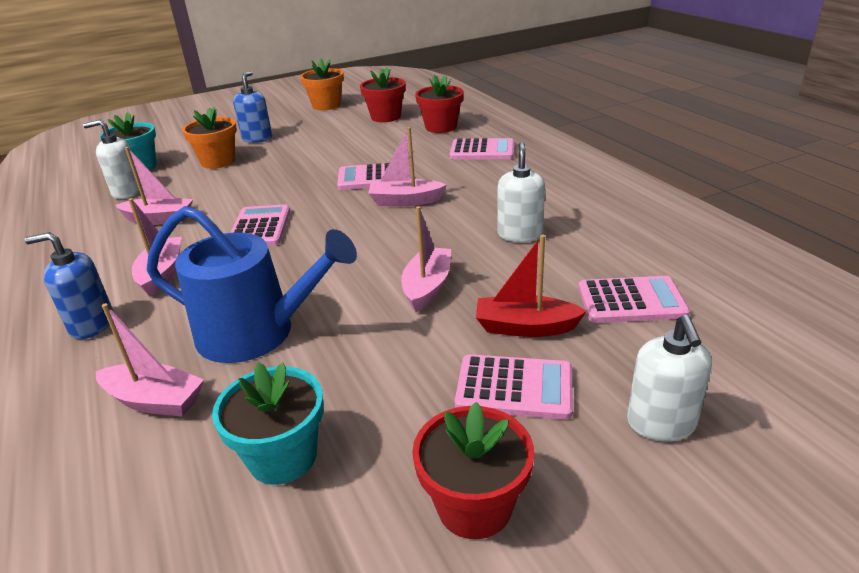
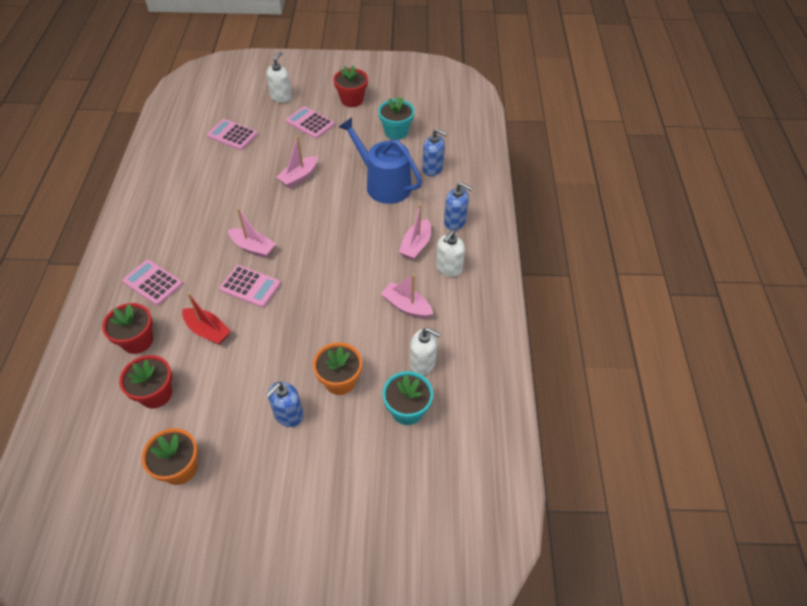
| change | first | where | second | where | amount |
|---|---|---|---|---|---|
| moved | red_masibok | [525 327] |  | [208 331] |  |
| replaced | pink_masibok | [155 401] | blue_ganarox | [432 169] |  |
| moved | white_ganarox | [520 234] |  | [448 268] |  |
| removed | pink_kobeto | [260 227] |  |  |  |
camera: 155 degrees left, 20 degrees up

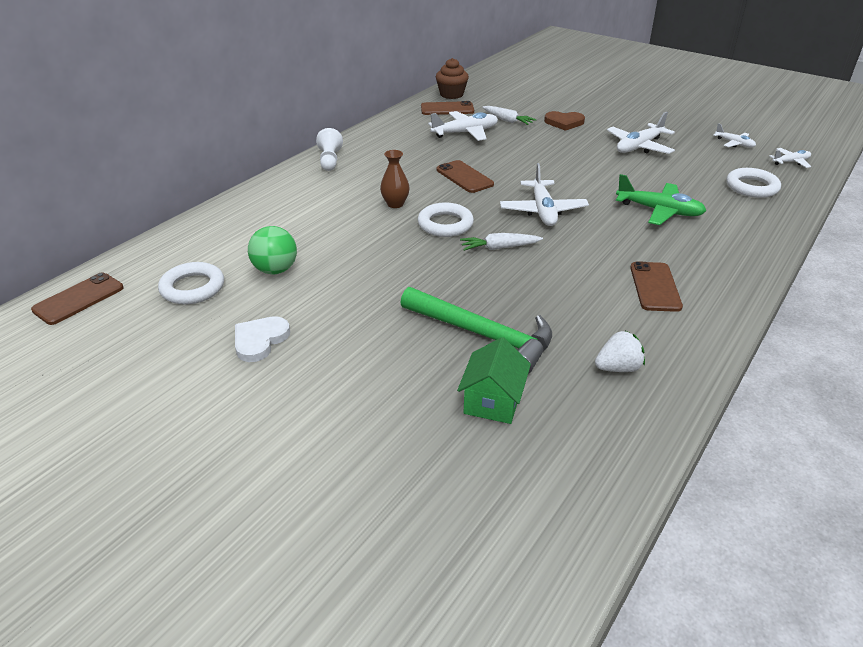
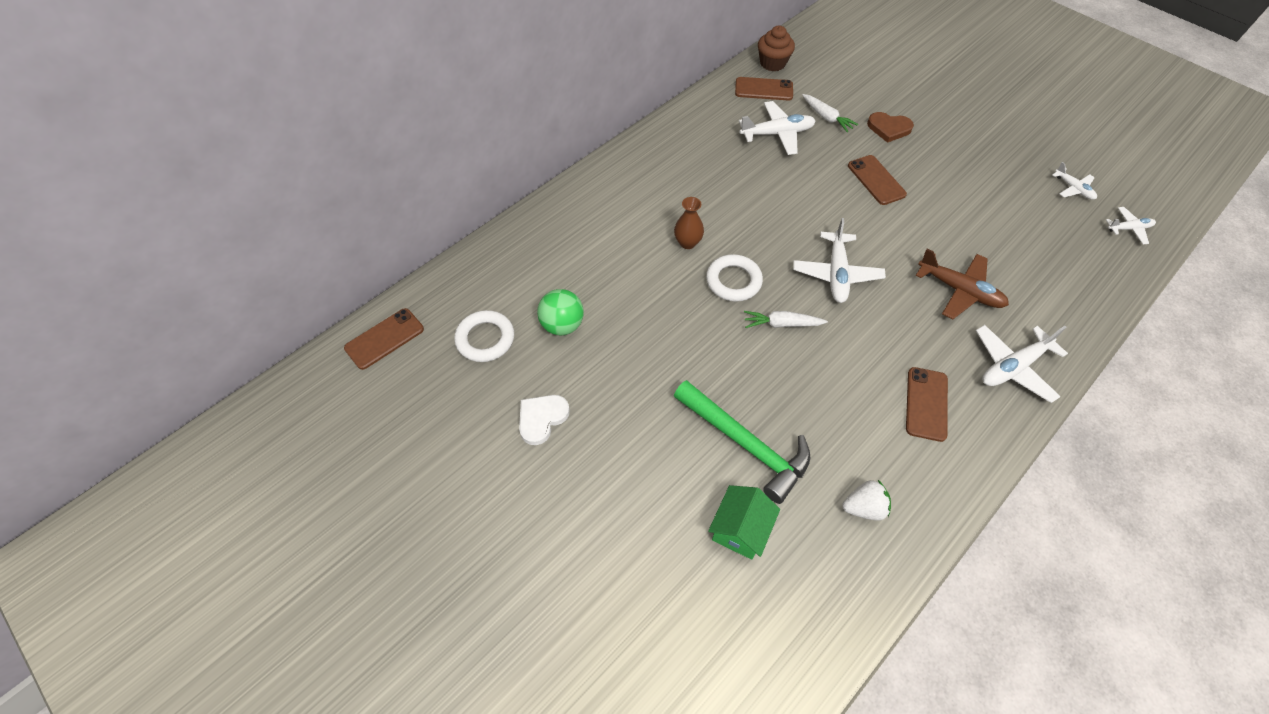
| change | first | where | second | where | amount |
|---|---|---|---|---|---|
| moved | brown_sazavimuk | [464 177] |  | [876 180] |  |
| recoloured | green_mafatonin | [659 211] | brown_mafatonin | [959 290] |  |
| moved | white_mafatonin | [639 147] |  | [1013 367] |  |
| removed | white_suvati | [330 160] |  |  |  |
| removed | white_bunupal | [751 187] |  |  |  |
camera: 10 degrees right, 20 degrees up

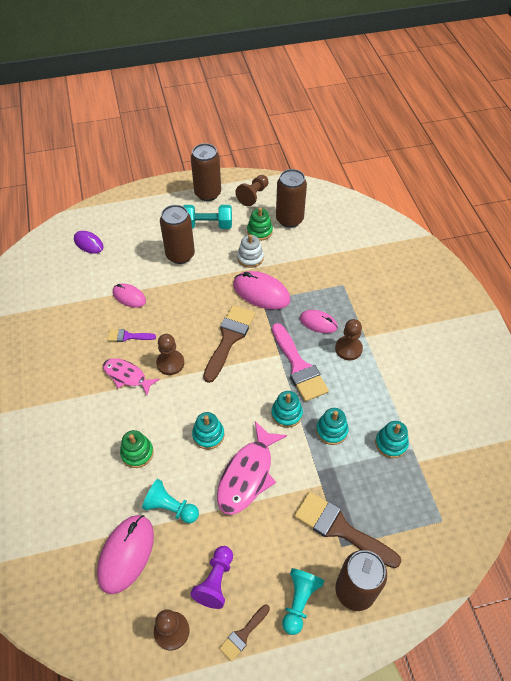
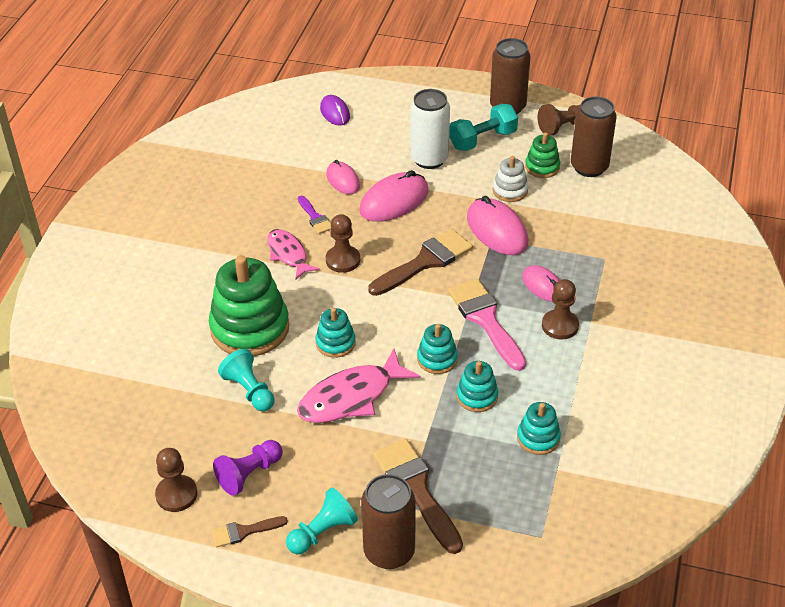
| change | first | where | second | where | amount |
|---|---|---|---|---|---|
| resized | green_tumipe | [137 453] |  | [250 328] | x2.00 |
| turned | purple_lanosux | [128 336] |  | [315 217] | 150 degrees counterclockwise |
| moved | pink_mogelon | [126 554] |  | [394 201] |  |
| recoloured | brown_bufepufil | [180 255] | white_bufepufil | [429 159] |  |
| turned | pink_lanosux | [298 366] |  | [485 320] | 150 degrees clockwise |
| turned | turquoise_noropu | [207 225] |  | [483 140] | 60 degrees counterclockwise |
camera: 30 degrees right, 10 degrees down

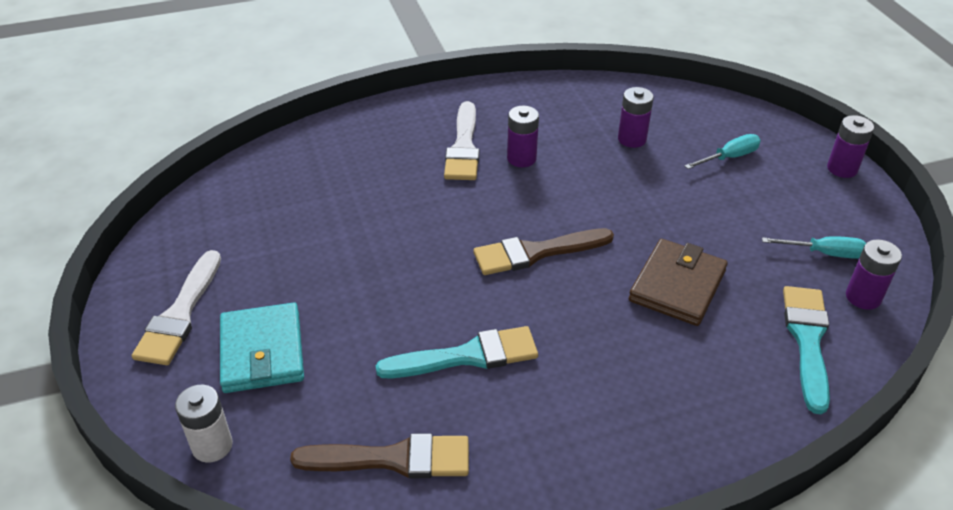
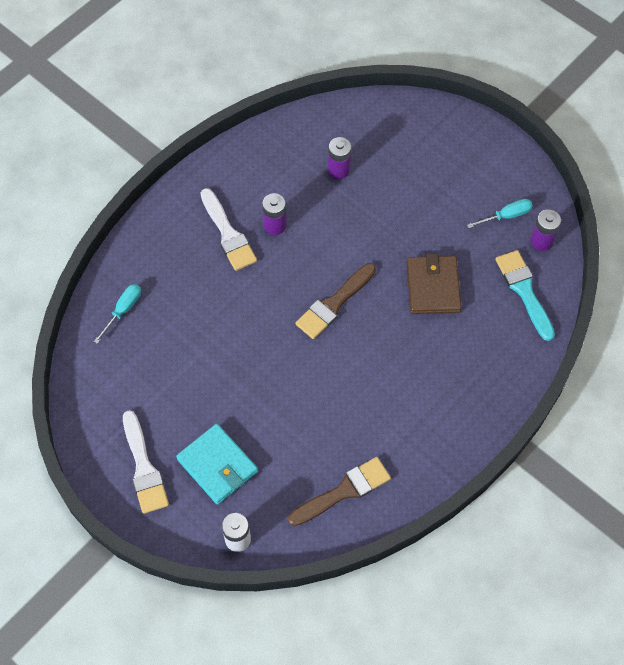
| change | first | where | second | where | amount |
|---|---|---|---|---|---|
| moved | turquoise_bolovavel | [729 157] |  | [123 310] |  |
| removed | turquoise_lanosux | [467 356] |  |  |  |
| removed | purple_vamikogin | [842 169] |  |  |  |
camera: 30 degrees left, 20 degrees up

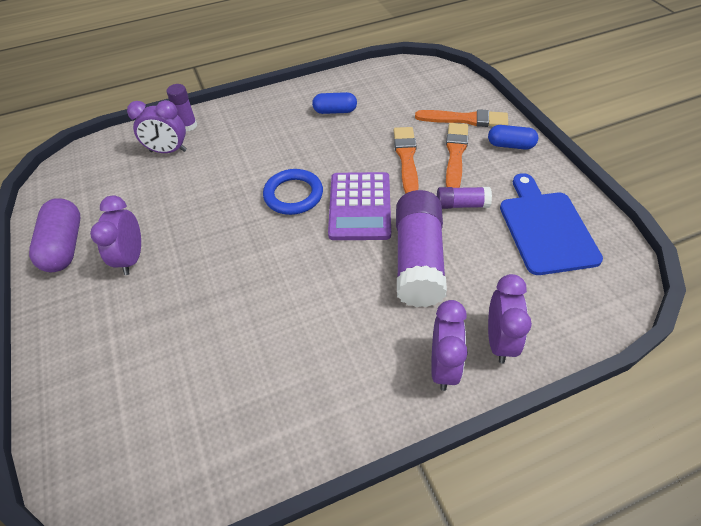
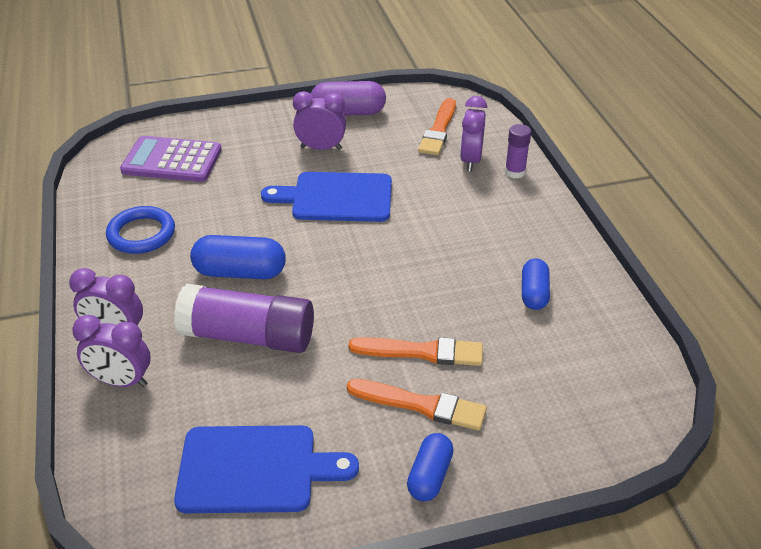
| change | first | where | second | where | amount |
|---|---|---|---|---|---|
| moved | blue_bunupal | [293 195] |  | [141 234] |  |
| moved | purple_kobeto | [360 206] |  | [172 160] |  |
| added |  |  | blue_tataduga | [240 272] |  |
| added |  |  | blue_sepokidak | [336 197] |  |
| moved | orange_lanosux | [465 119] |  | [438 130] |  |
| removed | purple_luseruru | [462 204] |  |  |  |
camera: 95 degrees right, 10 degrees down

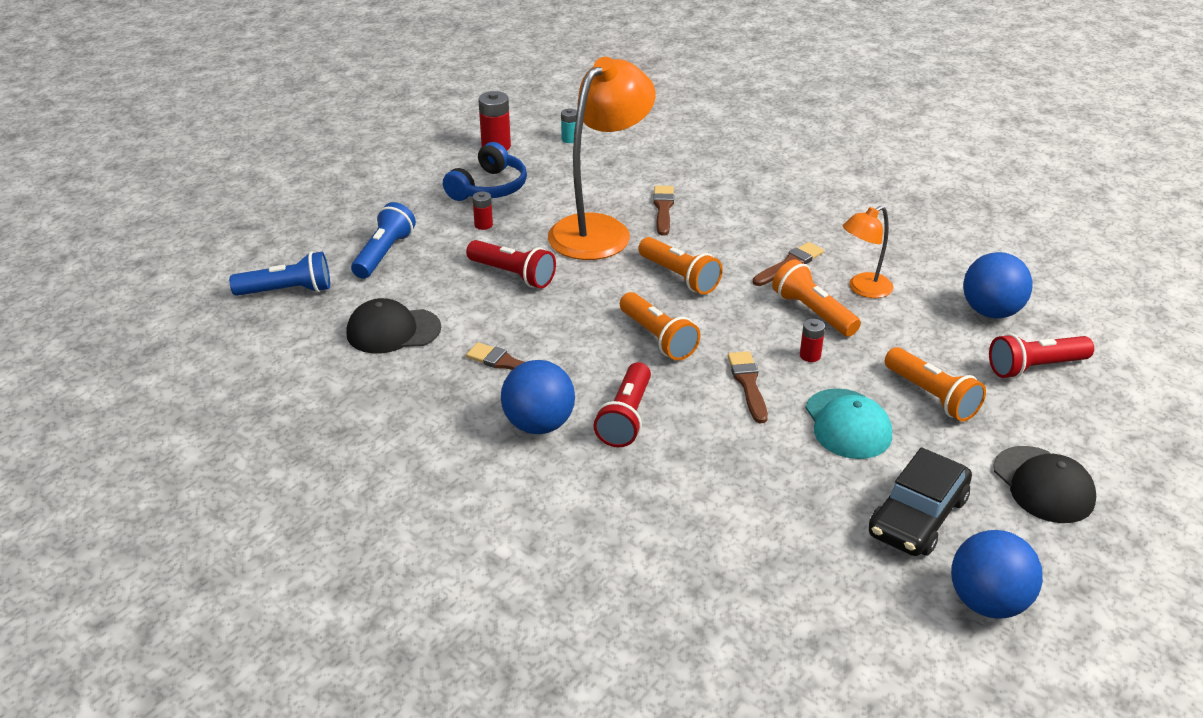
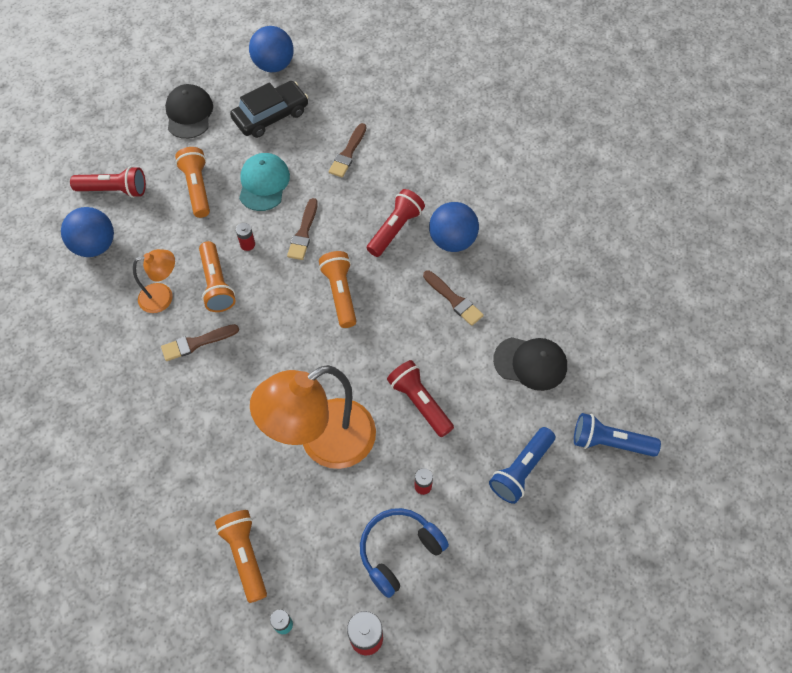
| change | first | where | second | where | amount |
|---|---|---|---|---|---|
| moved | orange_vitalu | [679 277] |  | [245 555] |  |
| moved | brown_lanosux | [663 208] |  | [348 153] |  |
camera: 160 degrees left, 25 degrees up

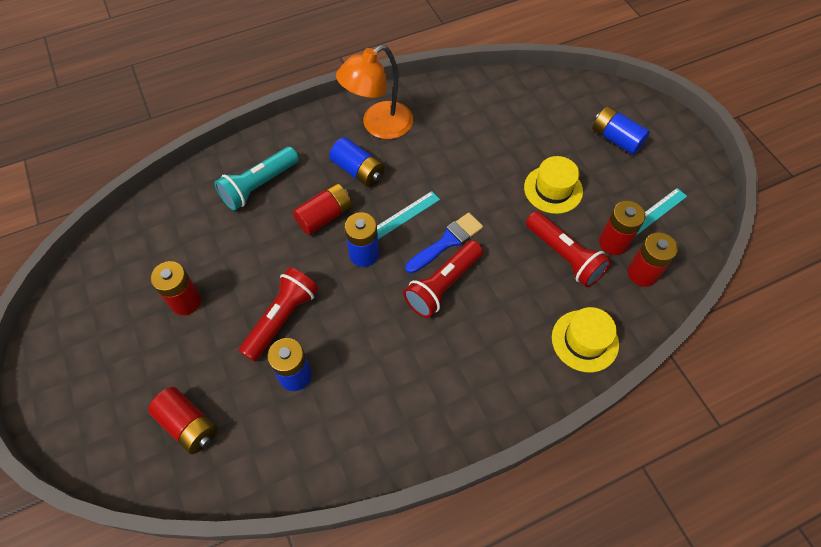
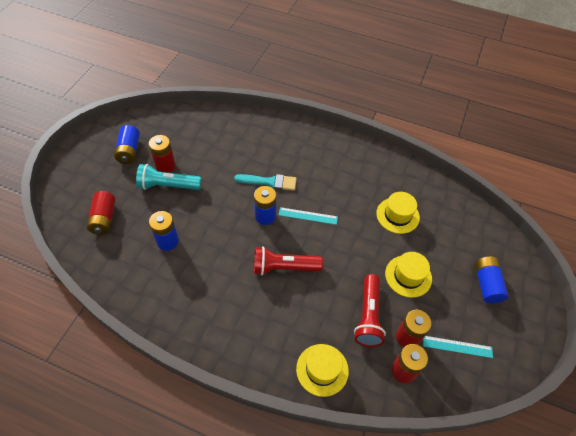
| change | first | where | second | where | amount |
|---|---|---|---|---|---|
| moved | blue_vamikogin | [358 171] |  | [129 151] |  |
| moved | turquoise_vitalu | [259 185] |  | [168 185] |  |
| replaced | red_vamikogin | [324 216] | turquoise_lanosux | [269 182] |  |
| added |  |  | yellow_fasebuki | [397 215] |  |
| removed | red_vitalu | [282 319] |  |  |  |
| removed | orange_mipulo | [379 126] |  |  |  |
| removed | blue_lanosux | [447 242] |  |  |  |
camera: 45 degrees right, 5 degrees down

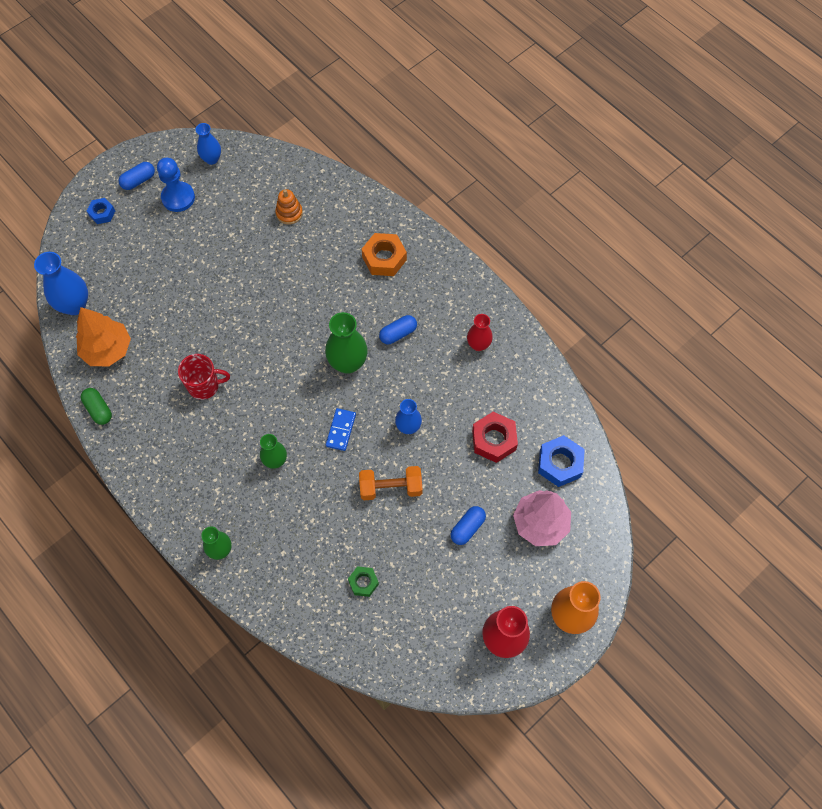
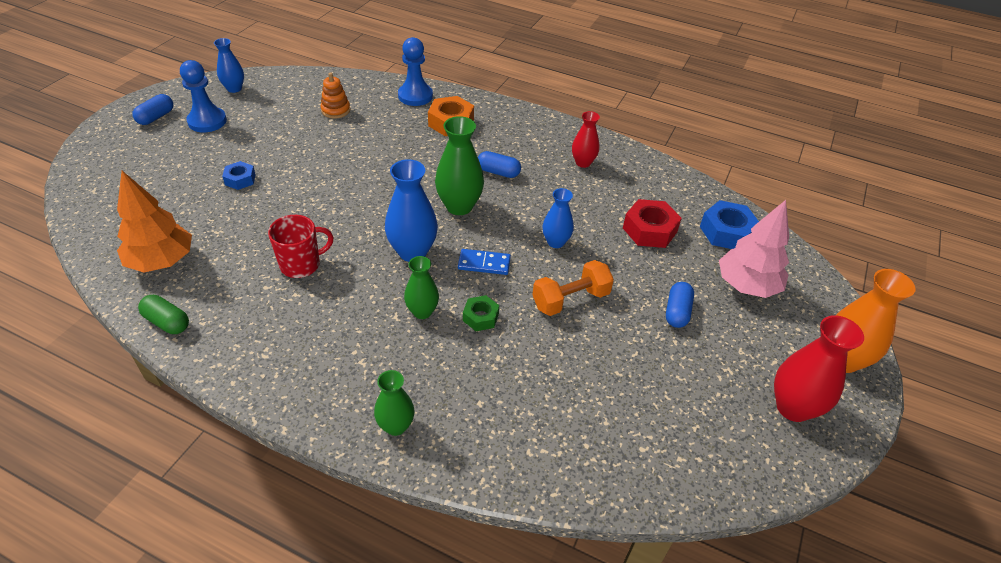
| change | first | where | second | where | amount |
|---|---|---|---|---|---|
| moved | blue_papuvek | [102 213] |  | [240 179] |  |
| moved | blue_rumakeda | [74 305] |  | [412 252] |  |
| added |  |  | blue_suvati | [415 96] |  |
| turned | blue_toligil | [341 430] |  | [484 263] | 75 degrees counterclockwise |
| moved | green_papuvek | [363 582] |  | [480 317] |  |
| turned | blue_tataduga | [398 333] |  | [498 172] | 75 degrees clockwise |
camera: 25 degrees left, 20 degrees down

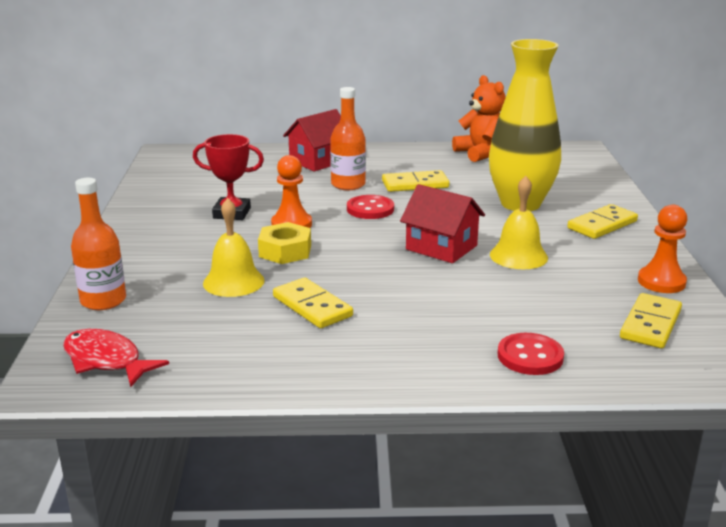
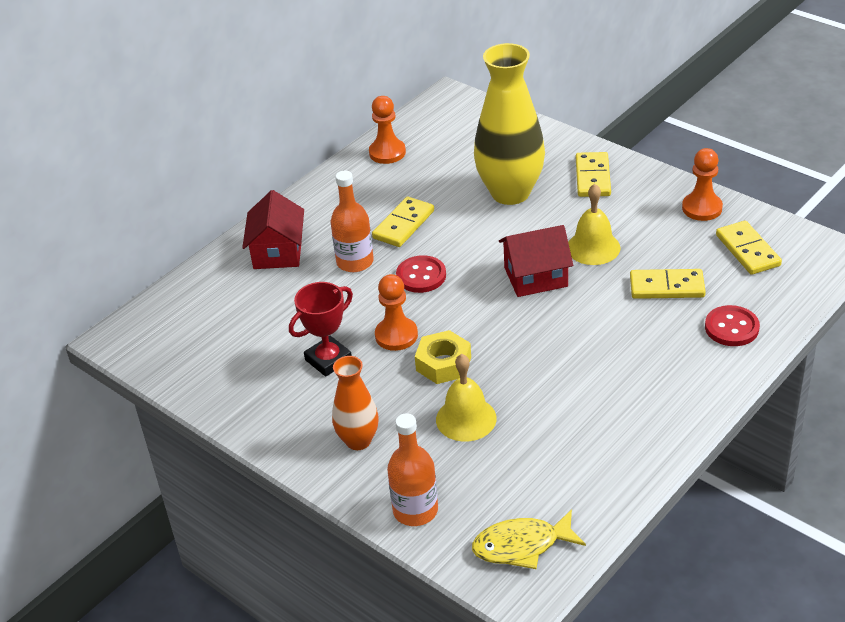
| change | first | where | second | where | amount |
|---|---|---|---|---|---|
| added |  |  | orange_rumakeda | [358 441] |  |
| replaced | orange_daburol | [480 153] | orange_suvati | [387 153] |  |
| recoloured | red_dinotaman | [106 360] | yellow_dinotaman | [522 546] |  |
| moved | yellow_toligil | [312 306] |  | [667 287] |  |
camera: 45 degrees left, 15 degrees up

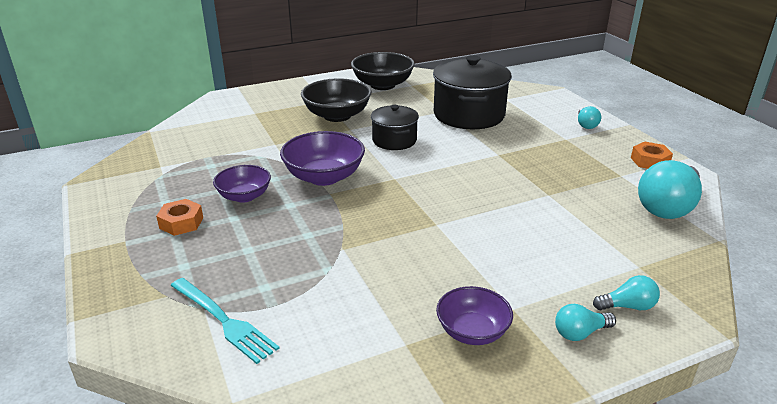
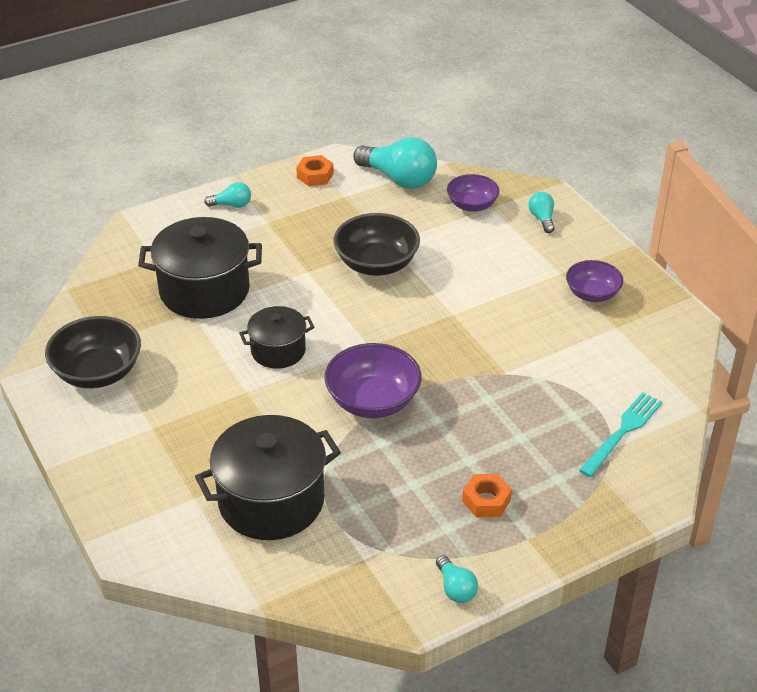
| change | first | where | second | where | amount |
|---|---|---|---|---|---|
| added |  |  | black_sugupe | [271 501] |  |
| moved | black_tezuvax | [337 116] |  | [376 264] |  |
| moved | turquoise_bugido | [580 333] |  | [455 588] |  |
| moved | purple_tezuvax | [244 196] |  | [472 205] |  |
camera: 95 degrees left, 10 degrees up

